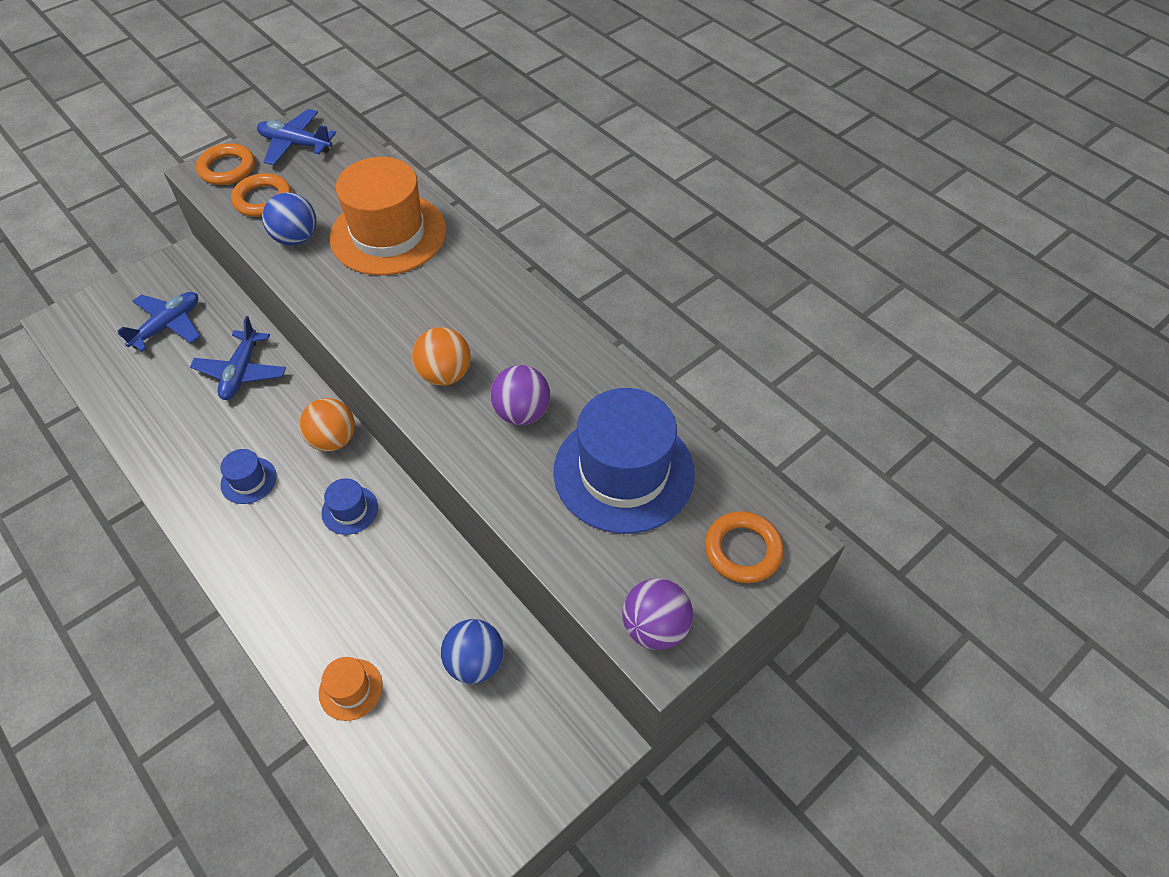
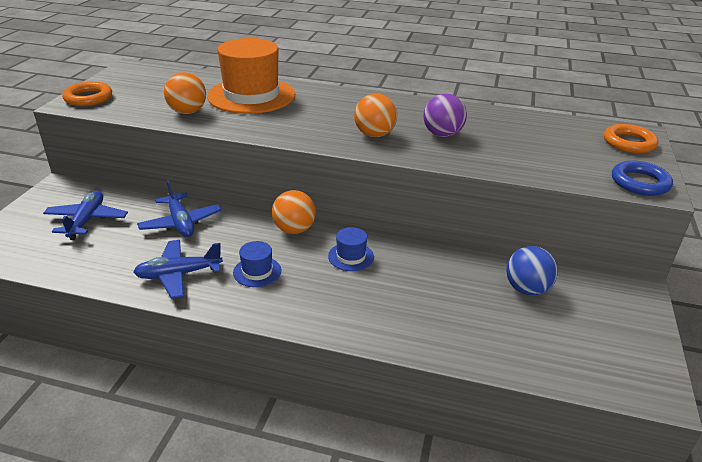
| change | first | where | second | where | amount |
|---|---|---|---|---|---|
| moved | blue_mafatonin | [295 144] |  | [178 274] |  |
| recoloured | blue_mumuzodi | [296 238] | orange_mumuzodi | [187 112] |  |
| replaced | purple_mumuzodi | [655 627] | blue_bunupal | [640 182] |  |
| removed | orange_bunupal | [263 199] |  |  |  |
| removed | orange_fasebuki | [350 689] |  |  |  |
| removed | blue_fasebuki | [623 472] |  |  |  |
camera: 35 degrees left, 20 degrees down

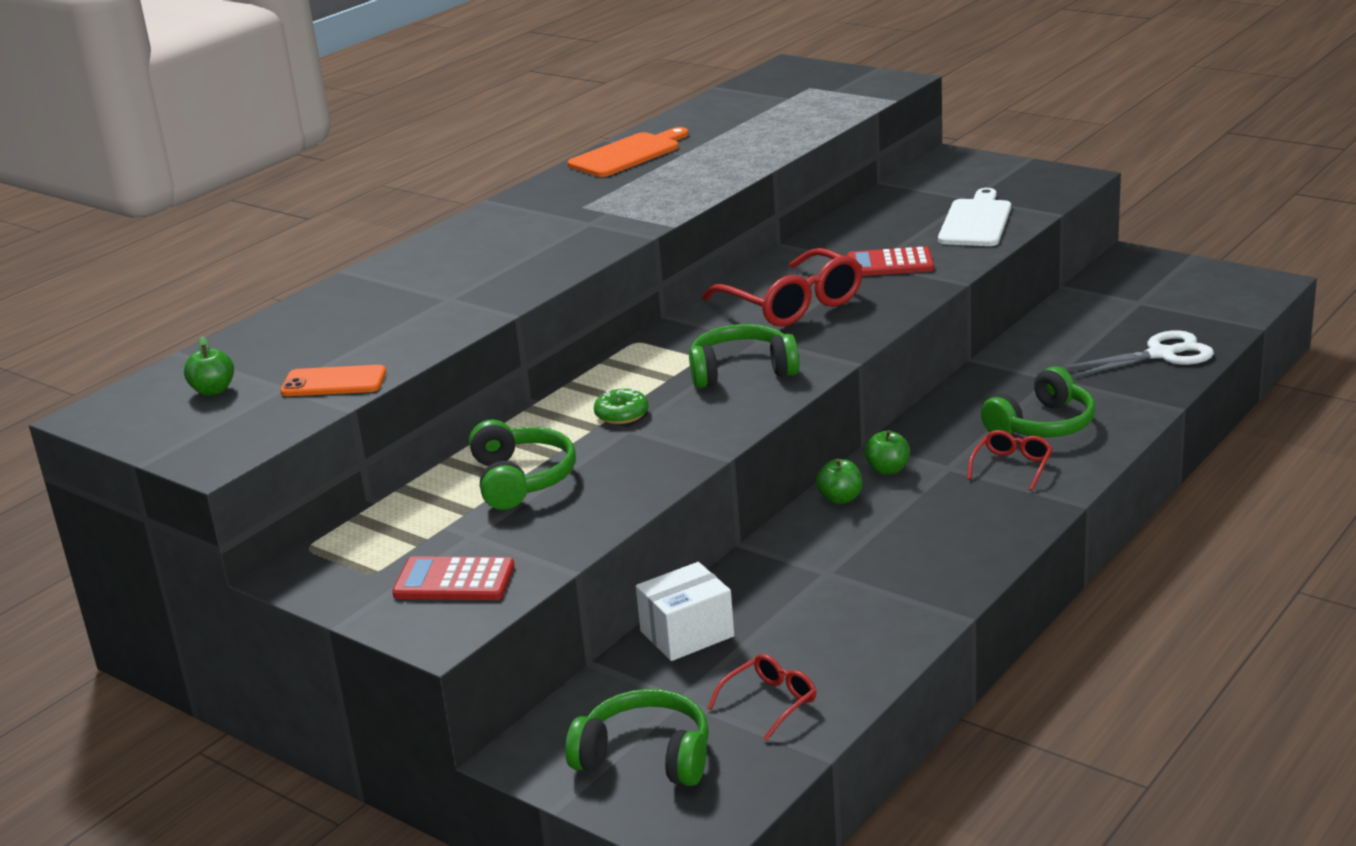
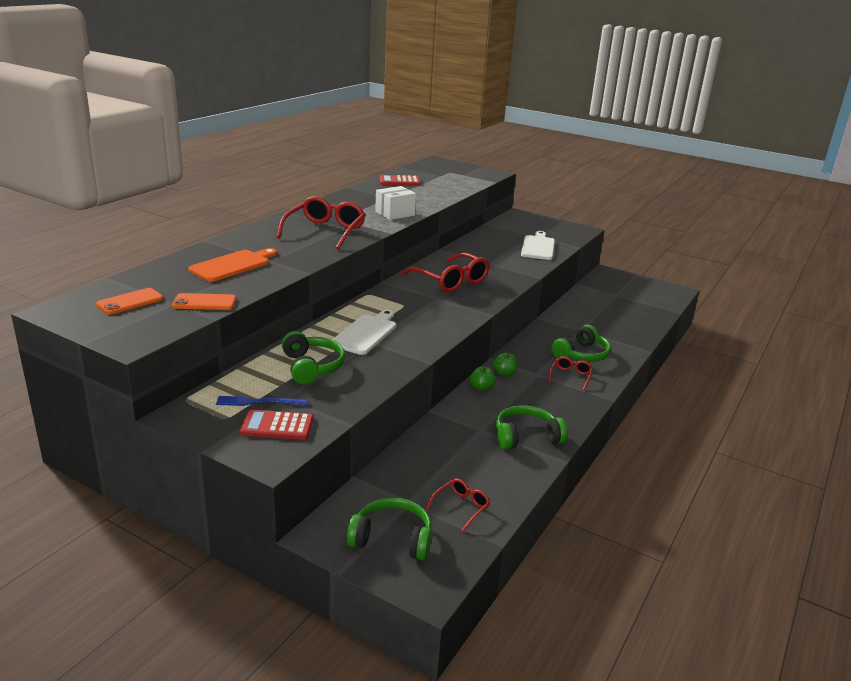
| change | first | where | second | where | amount |
|---|---|---|---|---|---|
| replaced | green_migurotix | [213 390] | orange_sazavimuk | [130 302] |  |
| moved | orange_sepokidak | [628 154] |  | [232 265] |  |
| added |  |  | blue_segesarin | [258 402] |  |
| added |  |  | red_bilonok | [325 231] |  |
| replaced | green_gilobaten | [621 414] | white_sepokidak | [366 333] |  |
| moved | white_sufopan | [687 634] |  | [395 214] |  |
| moved | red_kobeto | [890 264] |  | [399 181] |  |
| moved | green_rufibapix | [741 371] |  | [526 437] |  |
| removed | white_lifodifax | [1161 355] |  |  |  |
camera: 10 degrees left, 0 degrees up

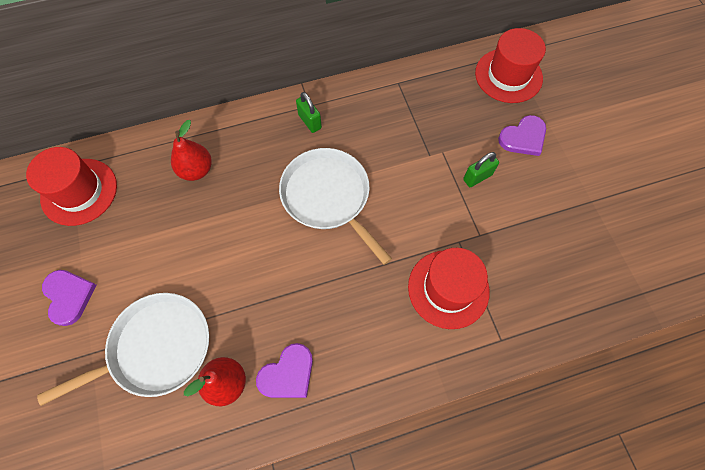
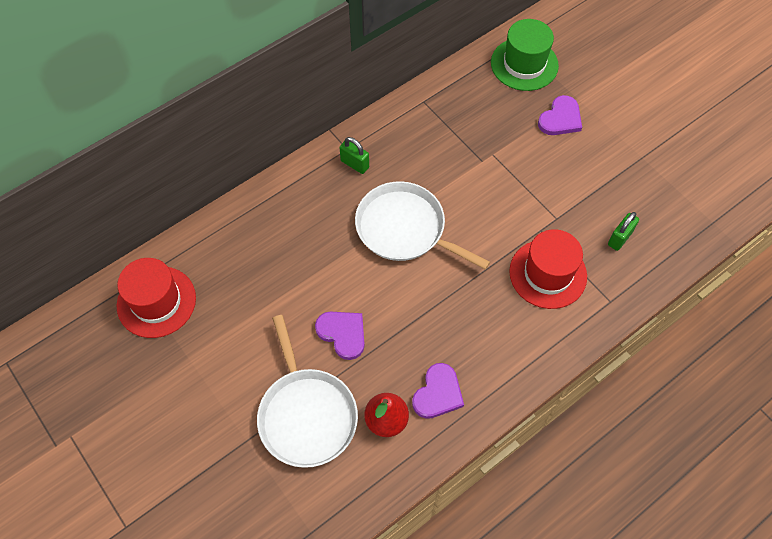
| change | first | where | second | where | amount |
|---|---|---|---|---|---|
| turned | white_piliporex | [156 348] |  | [306 414] | 120 degrees clockwise |
| moved | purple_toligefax | [69 296] |  | [342 334] |  |
| recoloured | red_fasebuki | [508 75] | green_fasebuki | [524 64] |  |
| moved | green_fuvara | [477 177] |  | [619 238] |  |
| removed | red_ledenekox | [196 170] |  |  |  |
camera: 20 degrees left, 5 degrees down

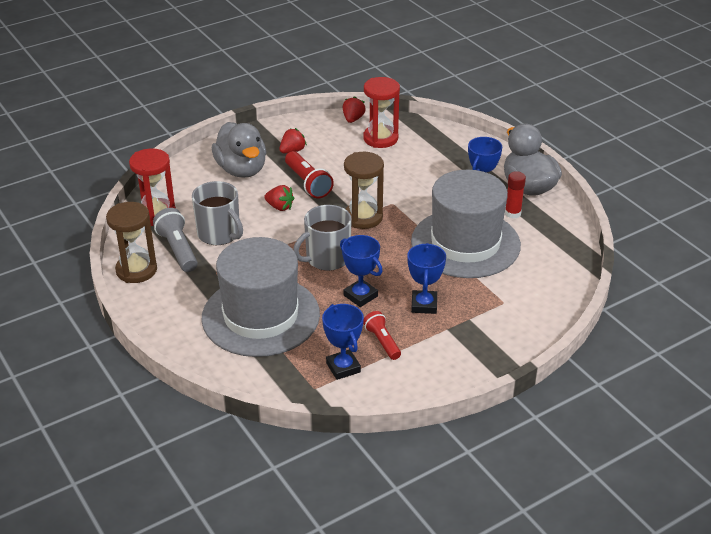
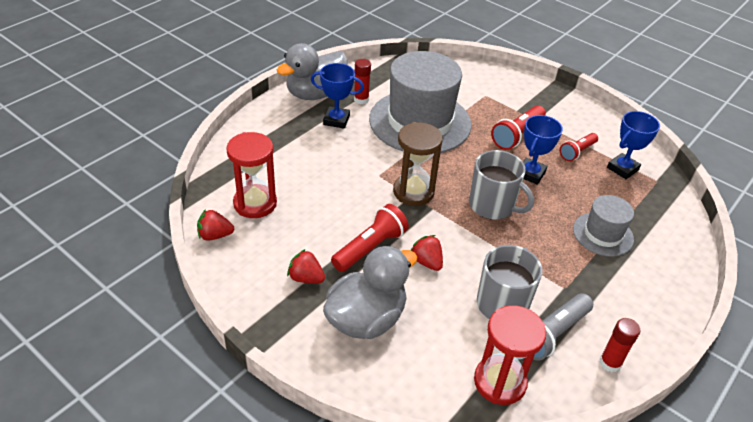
| change | first | where | second | where | amount |
|---|---|---|---|---|---|
| turned | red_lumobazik | [279 207] |  | [427 262] | 45 degrees counterclockwise |
| replaced | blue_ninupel | [424 305] | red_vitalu | [517 135] |  |
| resized | grey_fasebuki | [261 316] |  | [603 234] | x0.50 |
| replaced | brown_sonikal | [136 270] | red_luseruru | [610 363] |  |
camera: 110 degrees left, 5 degrees up

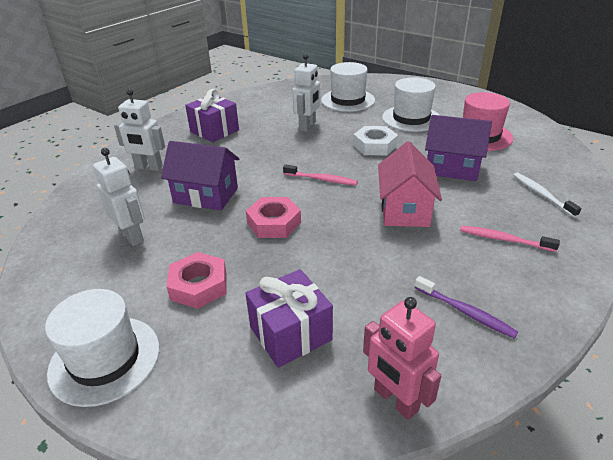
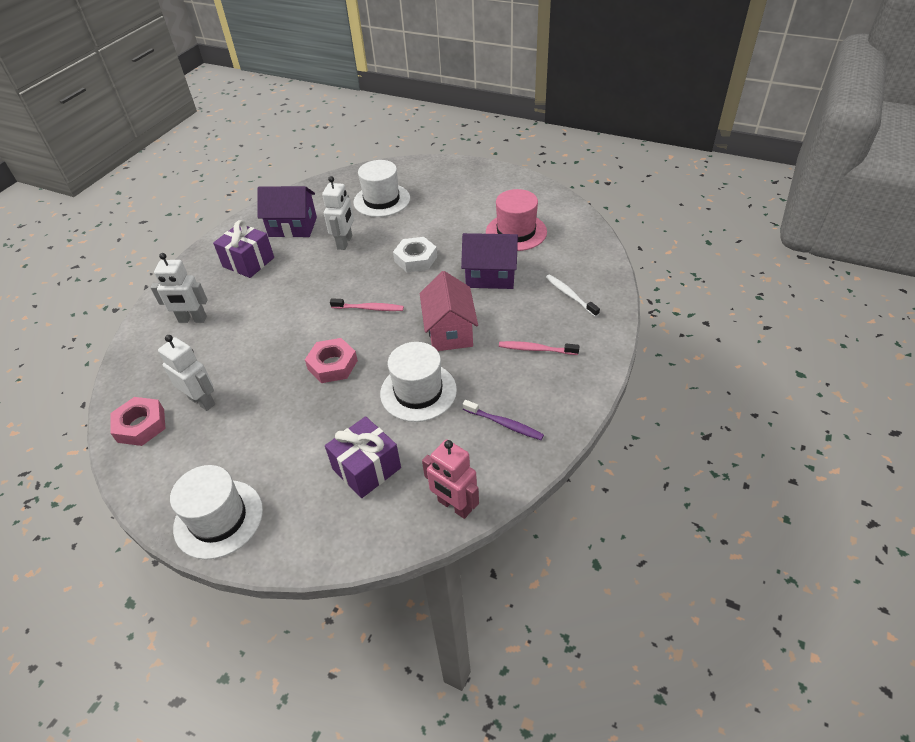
| change | first | where | second | where | amount |
|---|---|---|---|---|---|
| moved | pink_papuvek | [199 285] |  | [141 425] |  |
| moved | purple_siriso | [206 195] |  | [293 227] |  |
| moved | white_fasebuki | [411 118] |  | [418 391] |  |
camera: 10 degrees left, 10 degrees up

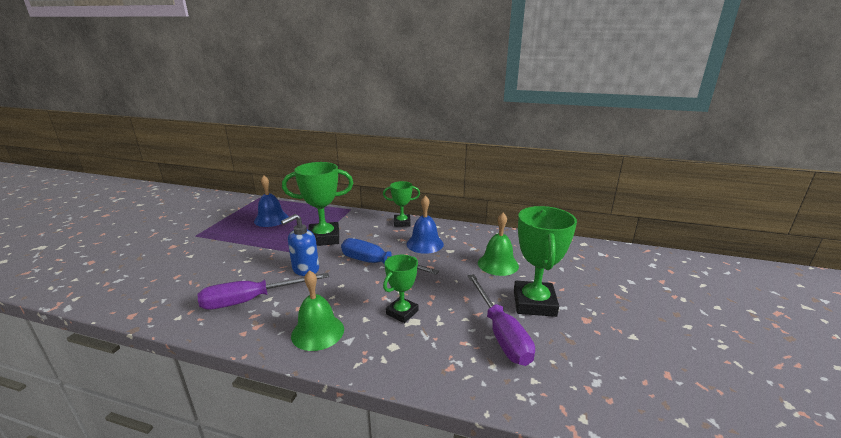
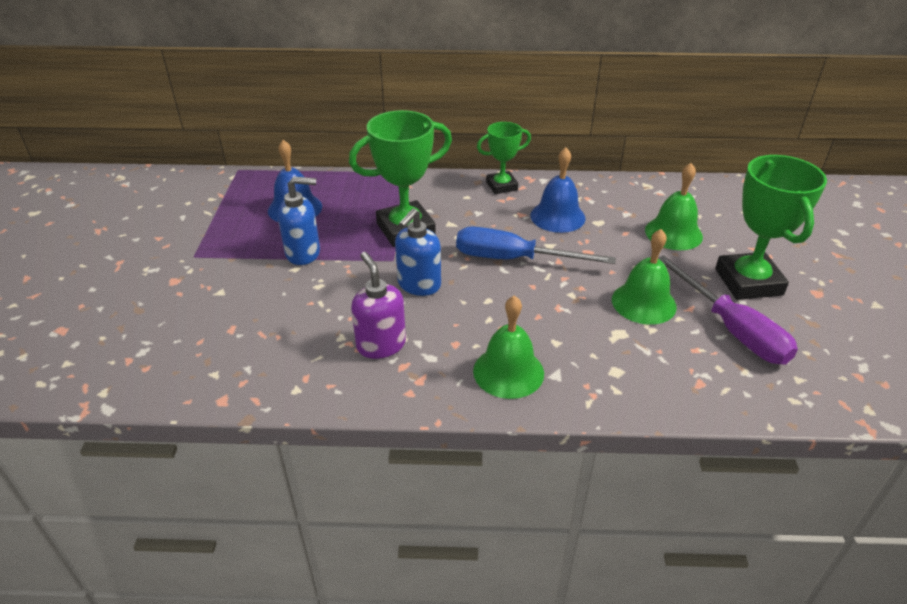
| change | first | where | second | where | amount |
|---|---|---|---|---|---|
| added |  |  | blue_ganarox | [303 253] |  |
| replaced | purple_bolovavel | [252 300] | purple_ganarox | [381 345] |  |
| added |  |  | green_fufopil | [643 303] |  |
| removed | green_ninupel | [402 312] |  |  |  |
camera: 15 degrees left, 15 degrees up

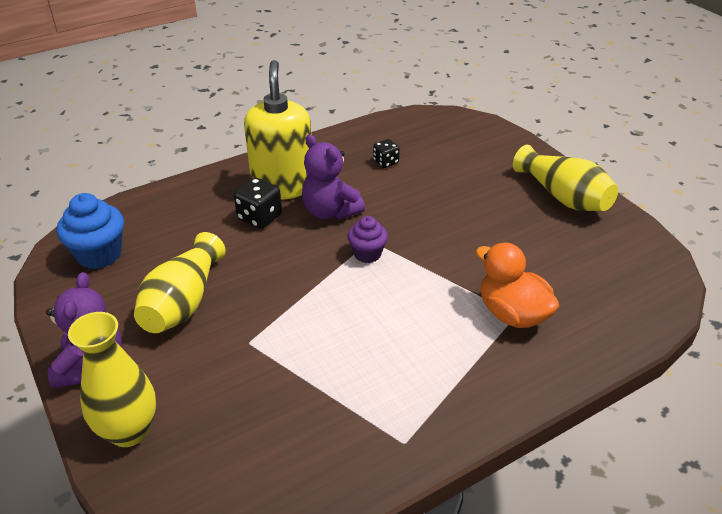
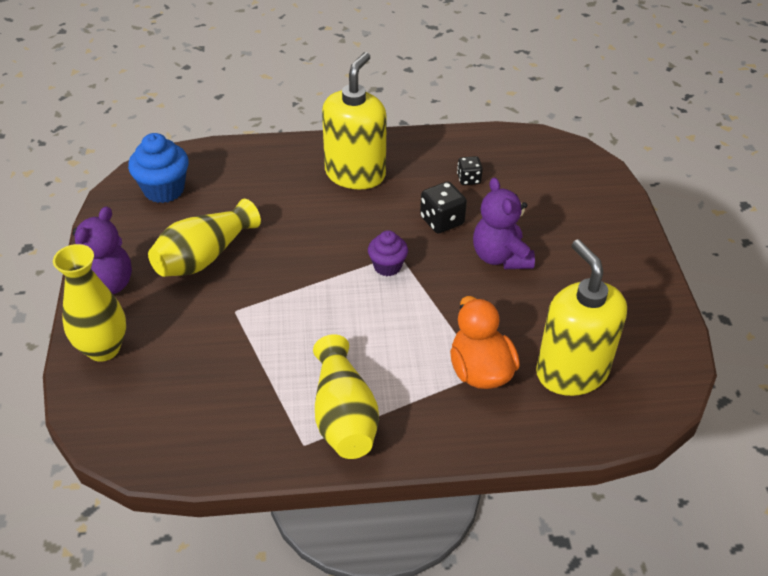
| change | first | where | second | where | amount |
|---|---|---|---|---|---|
| moved | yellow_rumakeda | [563 197] |  | [343 415] |  |
| moved | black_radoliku | [259 217] |  | [442 221] |  |
| moved | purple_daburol | [330 211] |  | [500 257] |  |
| added |  |  | yellow_ganarox | [571 372] |  |
camera: 25 degrees right, 5 degrees up

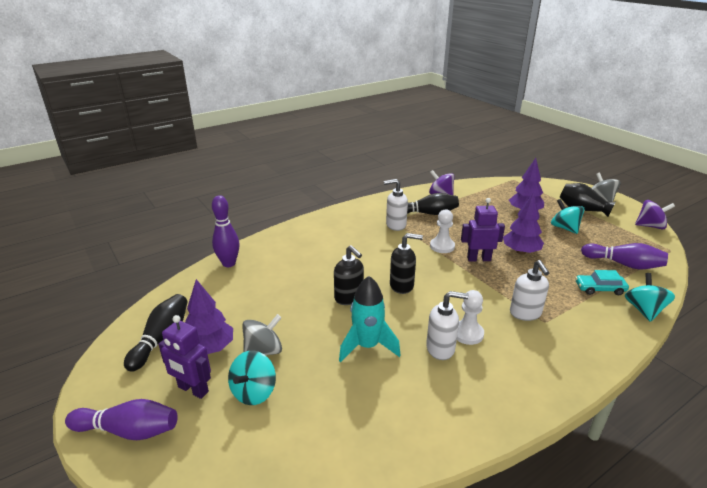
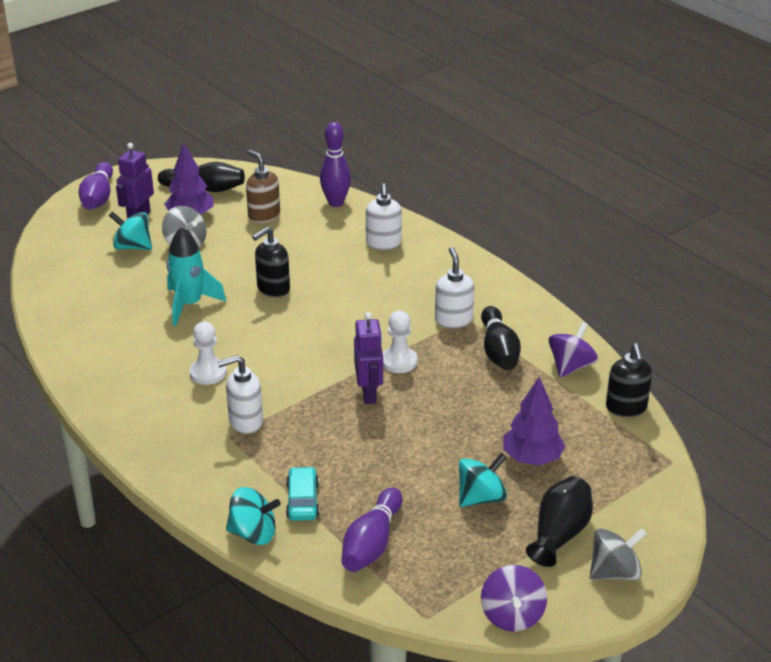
| change | first | where | second | where | amount |
|---|---|---|---|---|---|
| added |  |  | brown_ganarox | [264 215] |  |
| moved | white_ganarox | [441 348] |  | [383 243] |  |
| moved | black_ganarox | [402 285] |  | [626 408] |  |
| removed | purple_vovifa | [521 252] |  |  |  |
camera: 85 degrees right, 5 degrees up

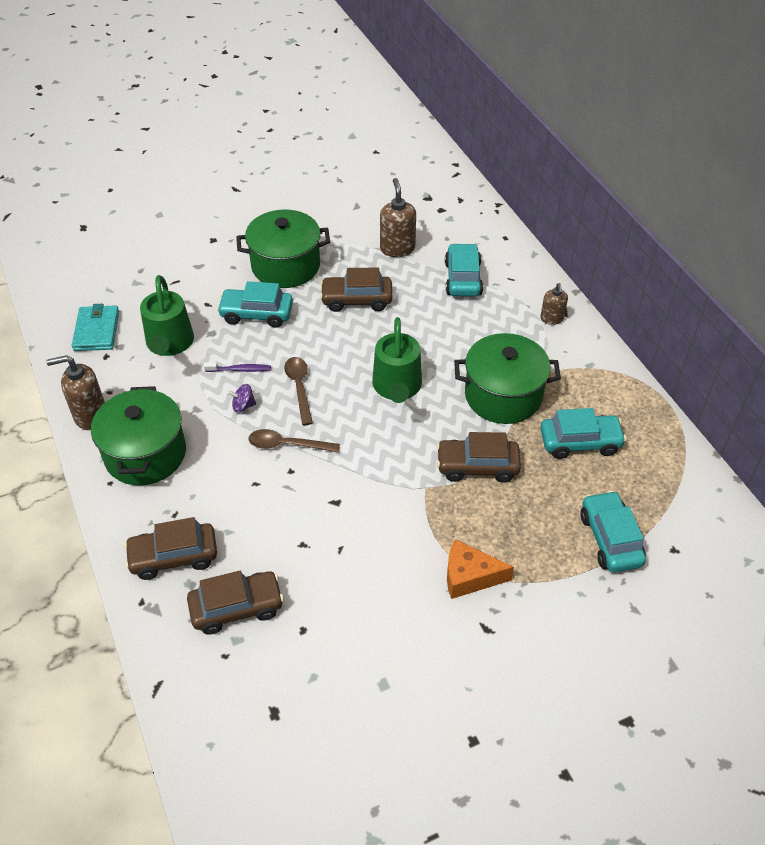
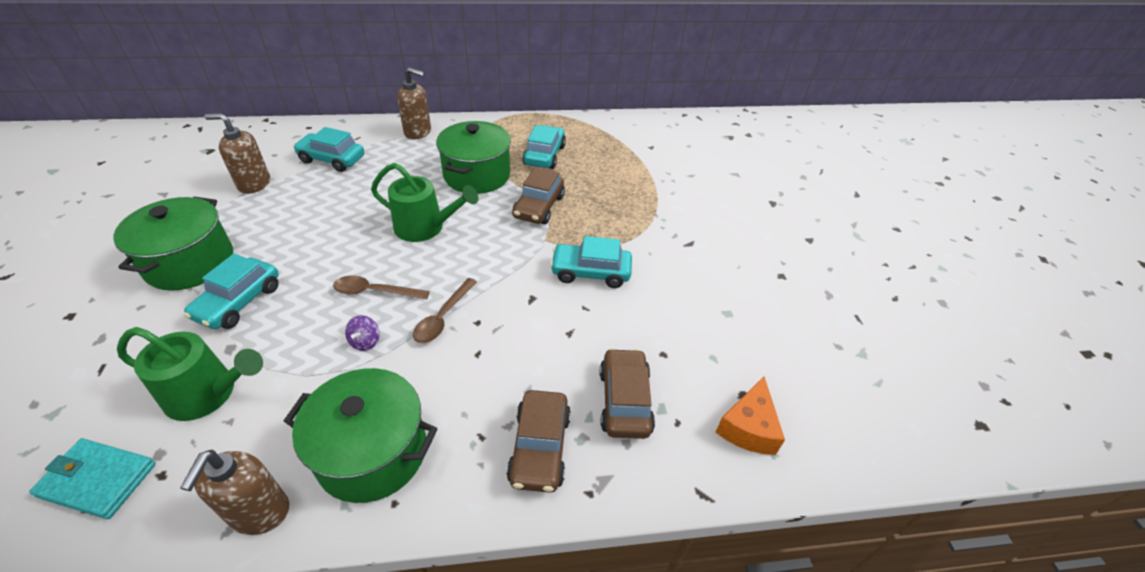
| change | first | where | second | where | amount |
|---|---|---|---|---|---|
| resized | brown_ganarox | [552 319] |  | [418 132] | x1.61 |
| moved | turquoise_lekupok | [610 539] |  | [590 272] |  |
| moved | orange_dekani | [469 577] |  | [748 427] |  |
| removed | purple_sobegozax | [240 370] |  |  |  |
| removed | brown_lekupok | [356 300] |  |  |  |
camera: 75 degrees left, 5 degrees down

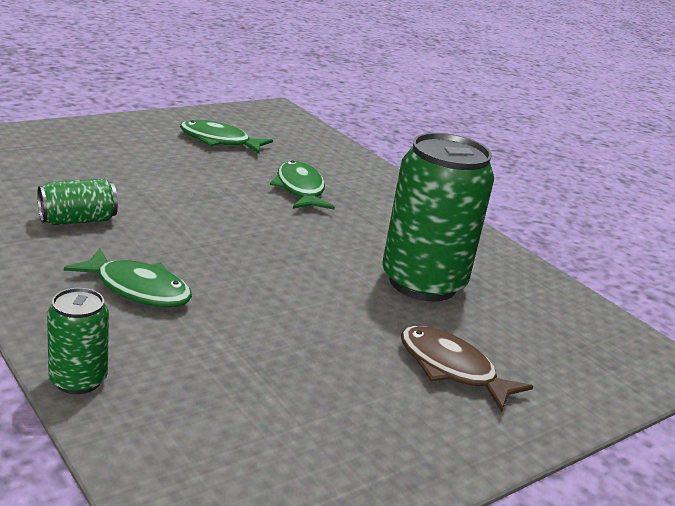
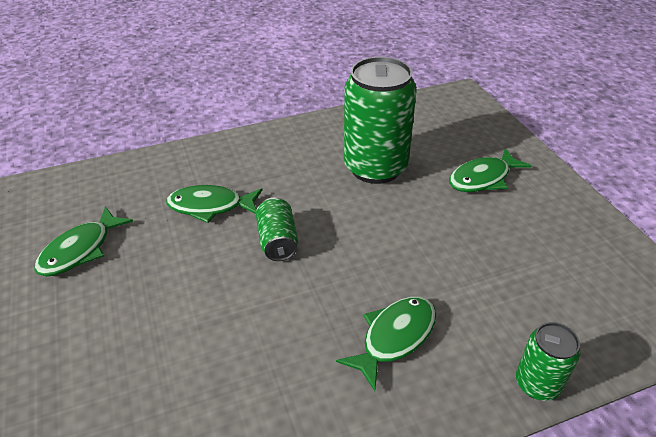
| change | first | where | second | where | amount |
|---|---|---|---|---|---|
| moved | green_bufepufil | [77 220] |  | [278 241] |  |
| recoloured | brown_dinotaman | [452 369] | green_dinotaman | [483 178] |  |
camera: 70 degrees left, 15 degrees up

